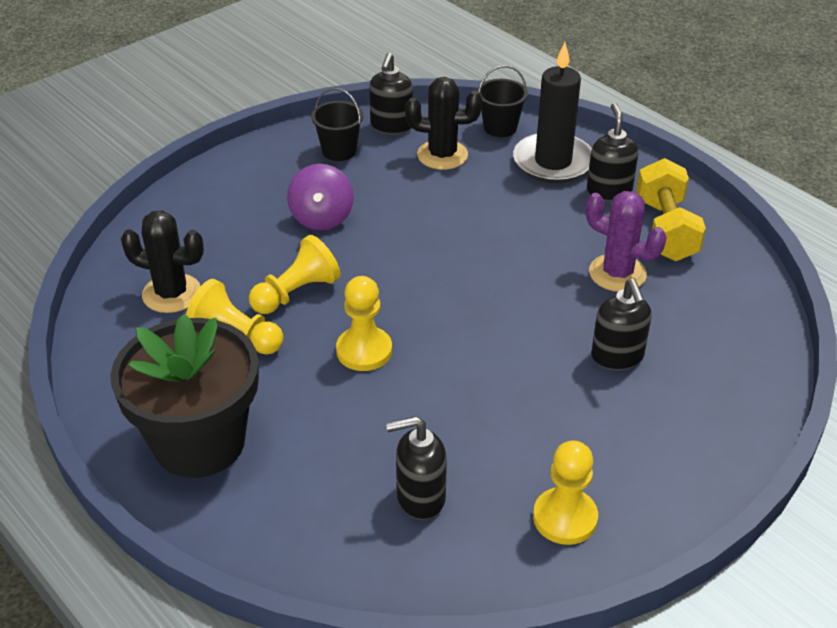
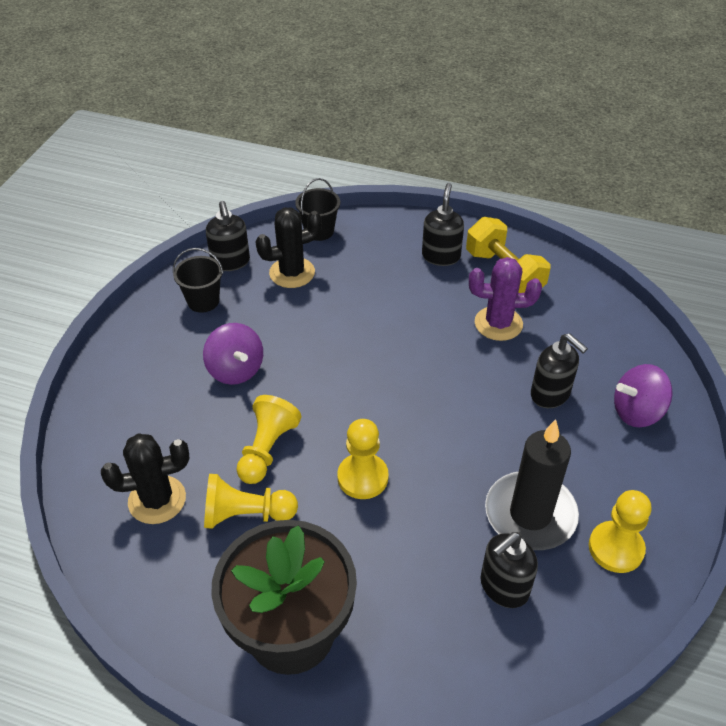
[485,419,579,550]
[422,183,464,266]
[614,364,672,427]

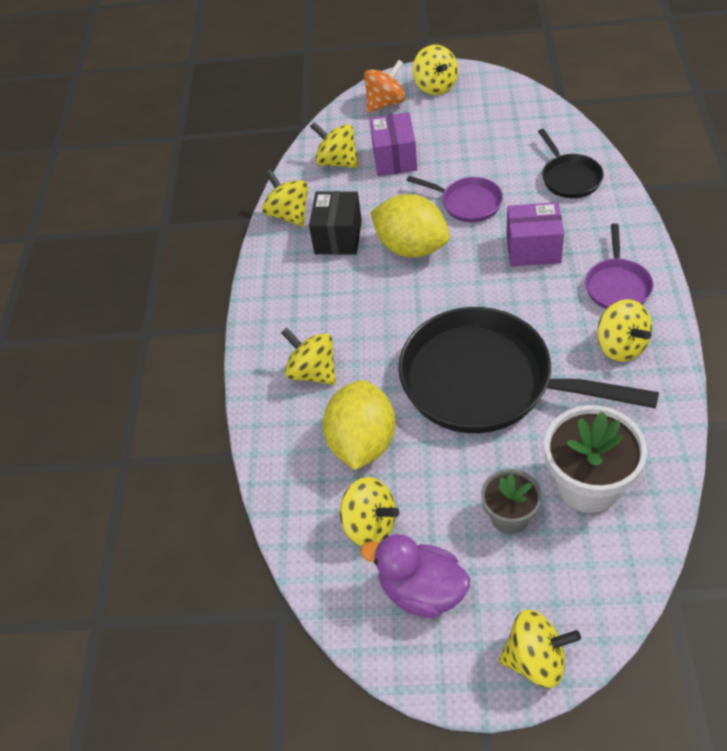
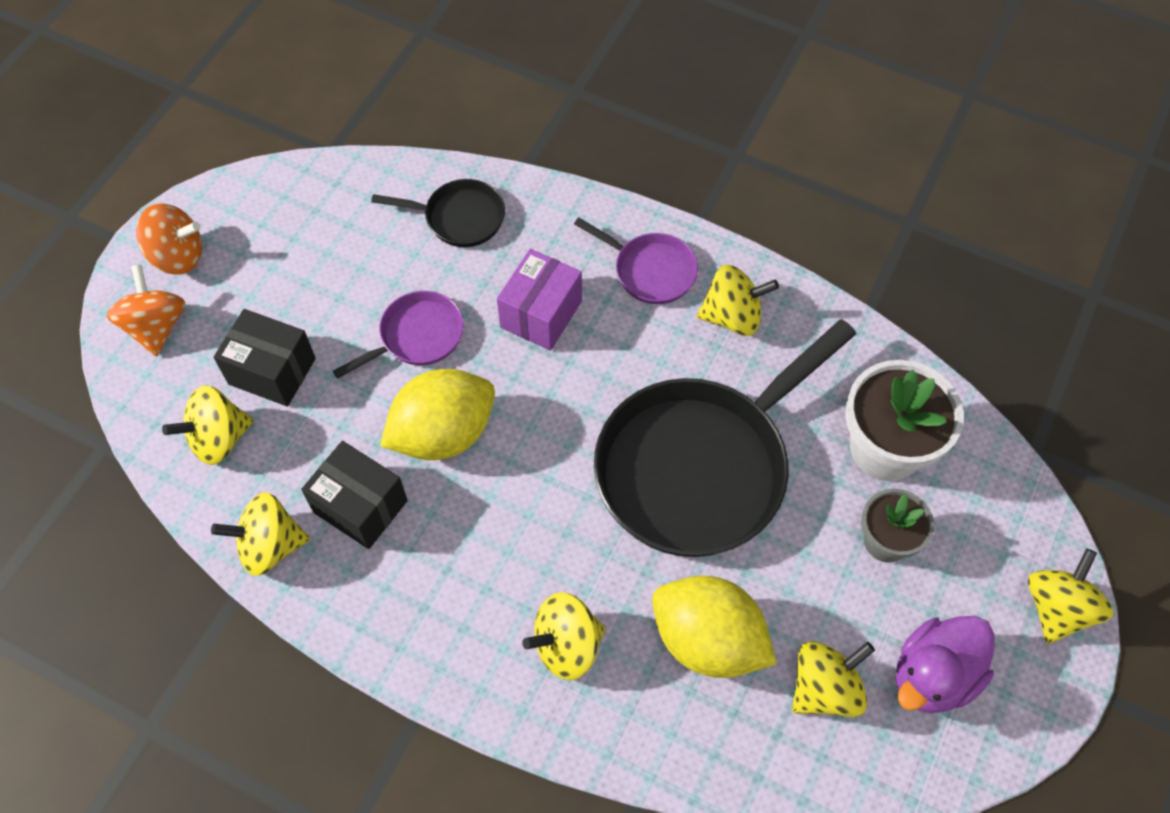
[214,309,316,407]
[136,203,202,275]

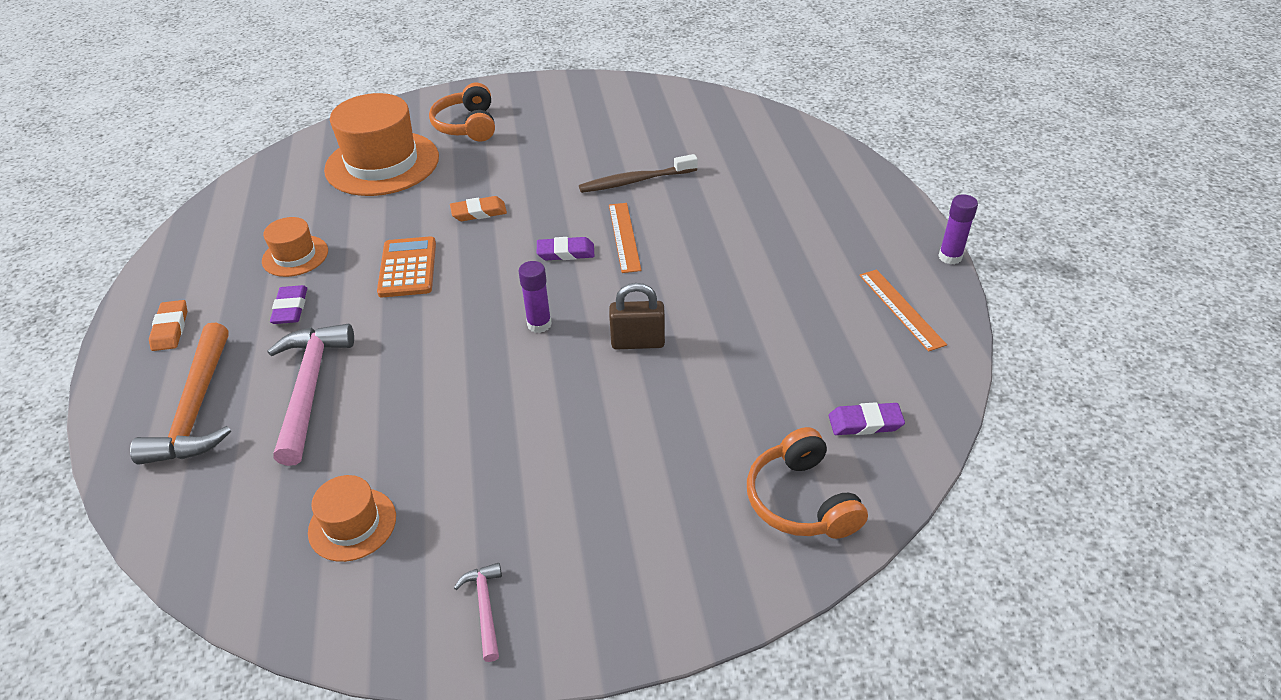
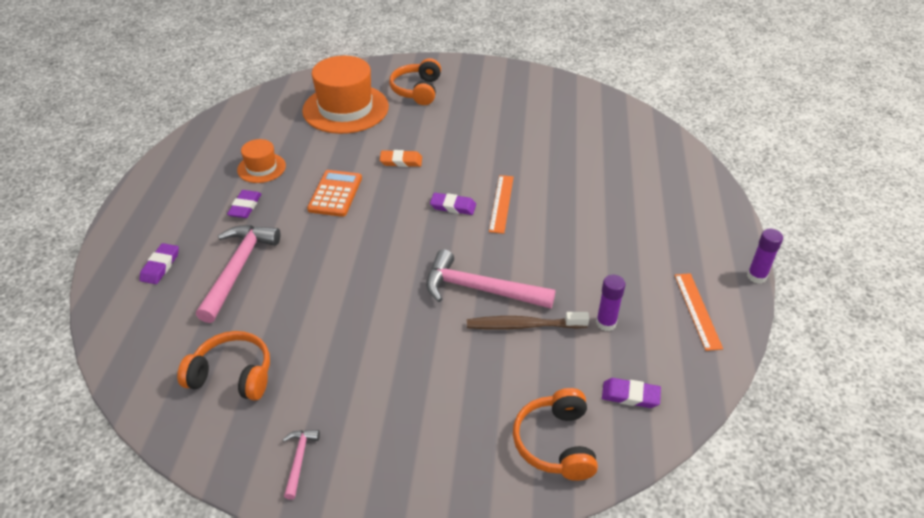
[140,243,179,284]
[149,300,187,351] (first image)
[177,331,270,401]
[596,275,626,331]
[467,312,589,330]
[426,250,555,309]

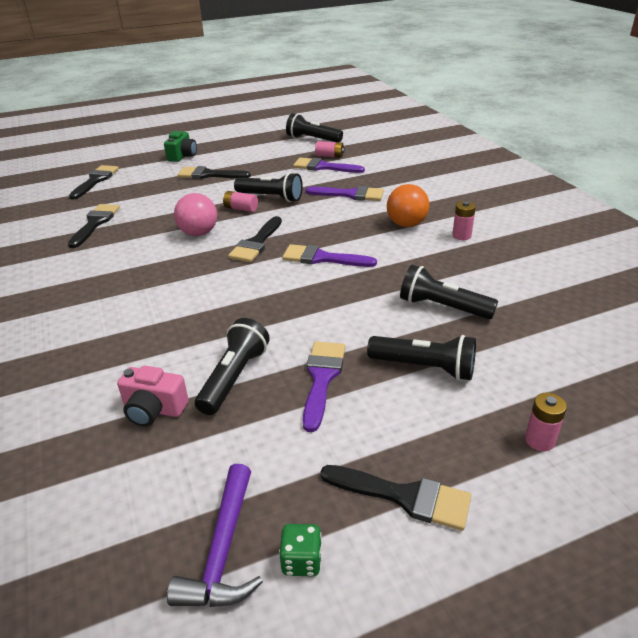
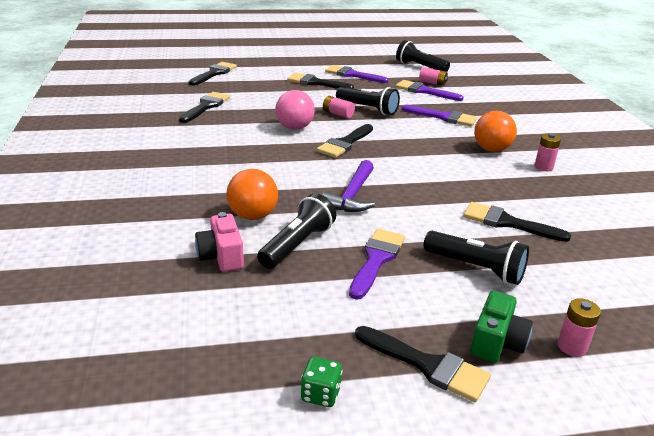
[195,212,244,272]
[471,291,533,363]
[322,160,375,212]
[325,65,389,83]
[463,202,571,242]
[226,169,278,220]

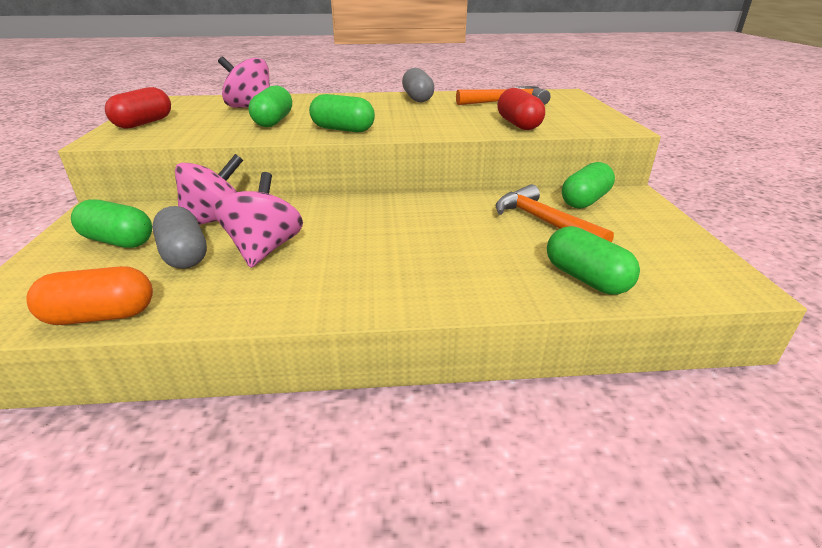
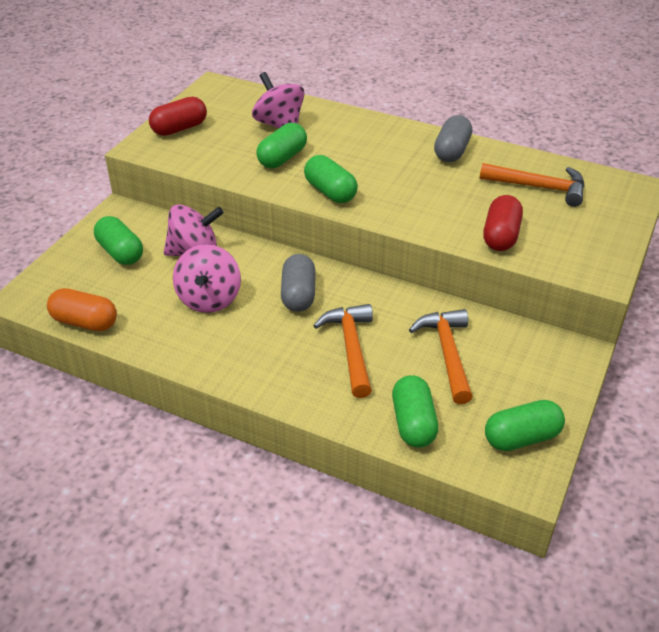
[281,254,316,312]
[173,244,241,313]
[485,400,565,451]
[313,304,373,398]

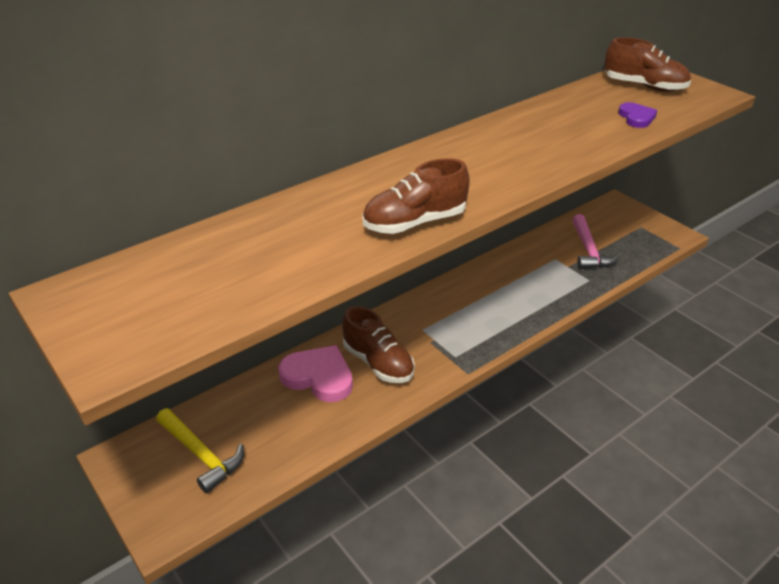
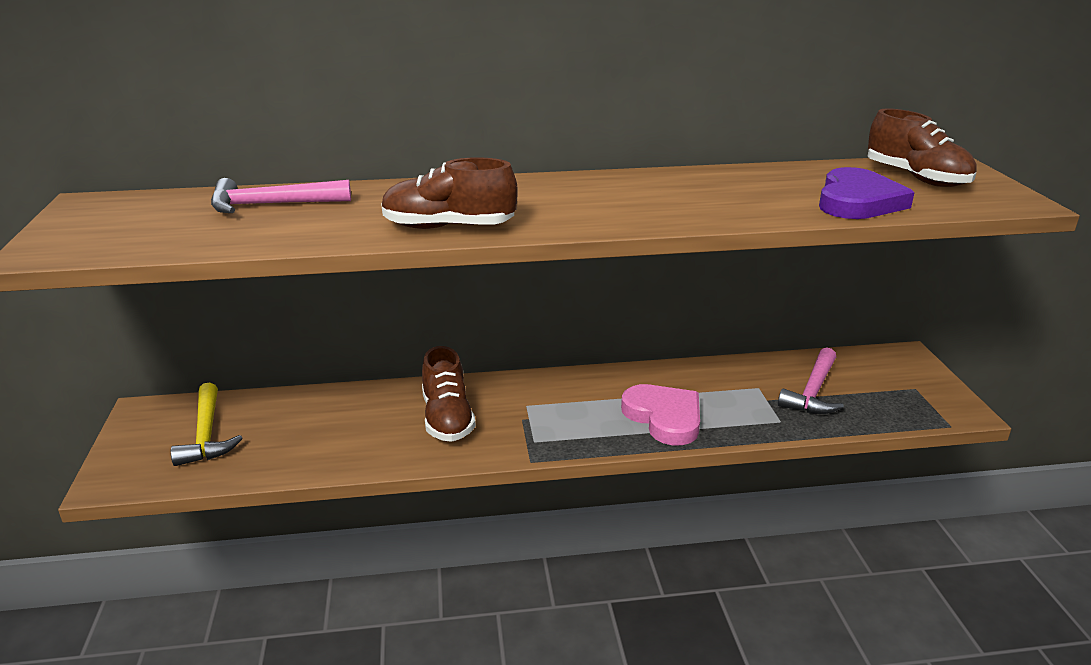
[621,384,700,445]
[819,167,915,219]
[211,178,351,213]

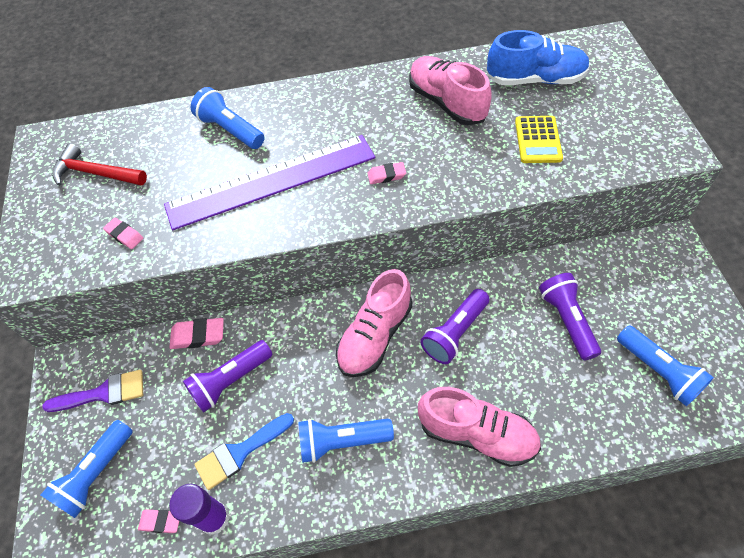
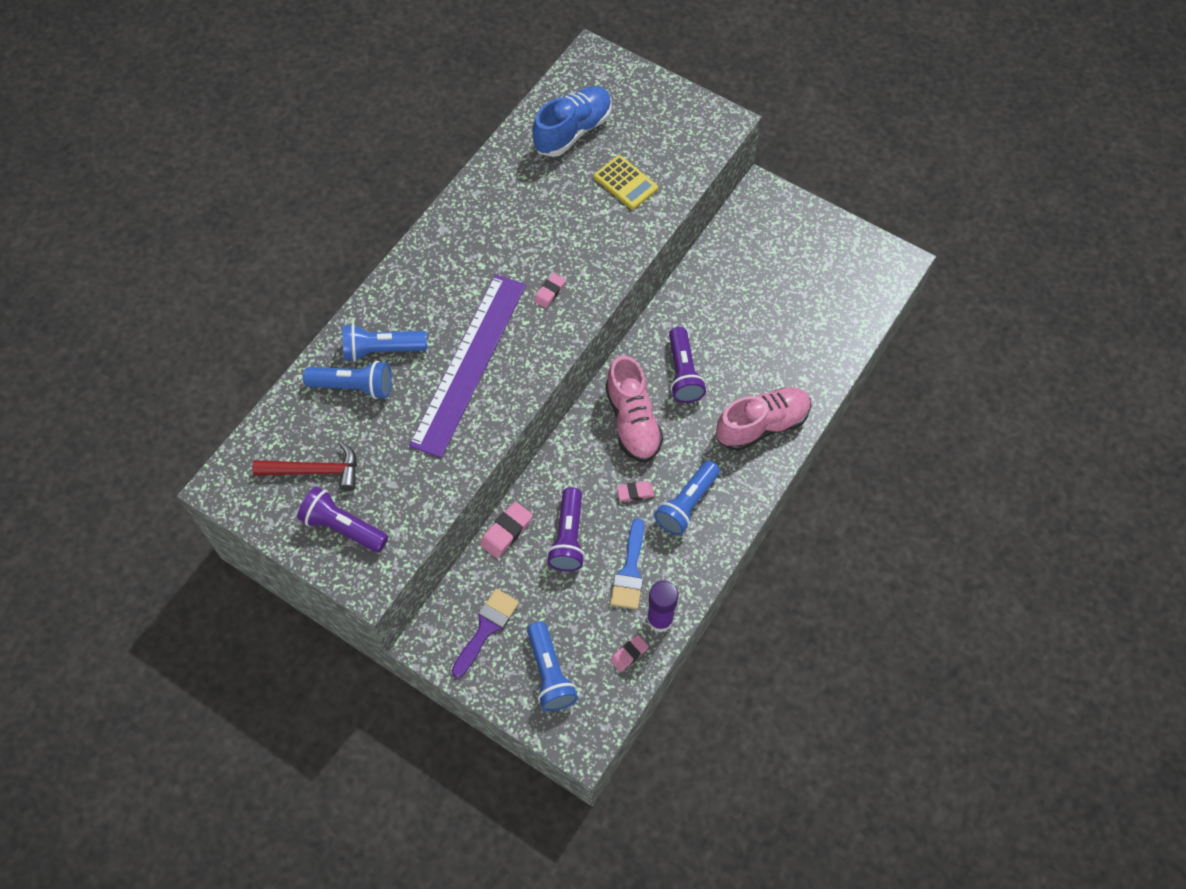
[252,442,357,491]
[617,481,654,502]
[409,56,492,125] (first image)
[297,487,388,553]
[303,361,392,399]

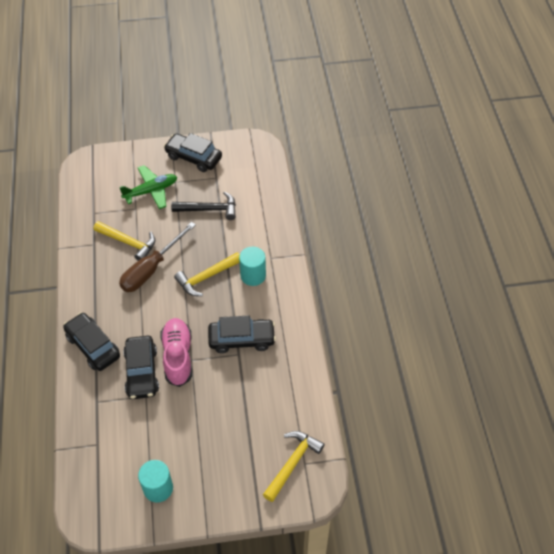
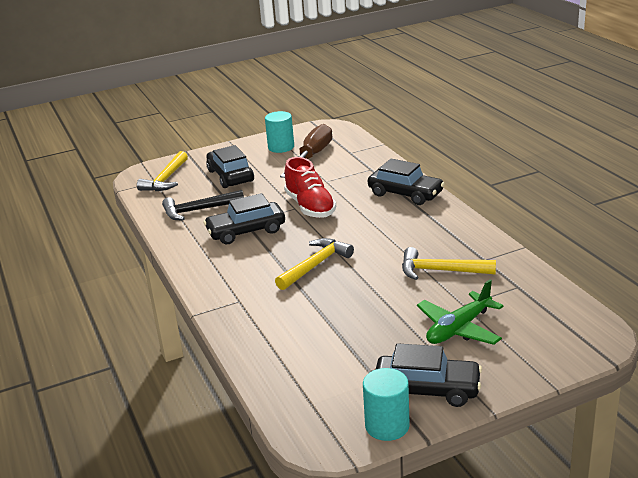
[280,124,332,178]
[206,145,254,188]
[284,157,336,218]
[162,190,244,220]
[363,368,410,441]

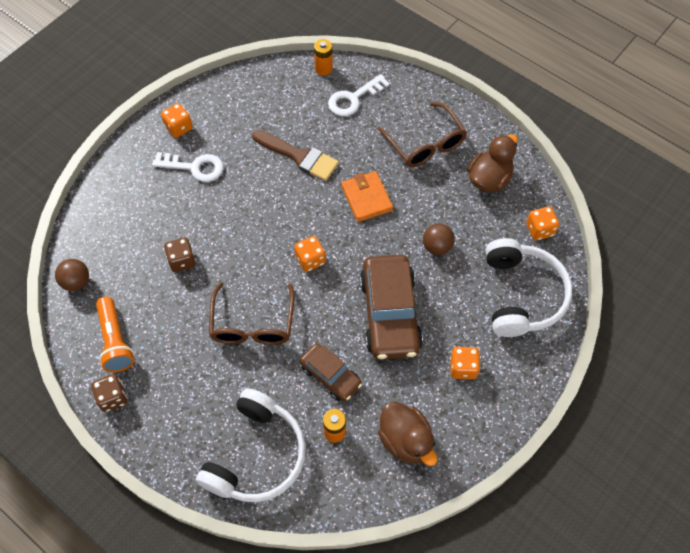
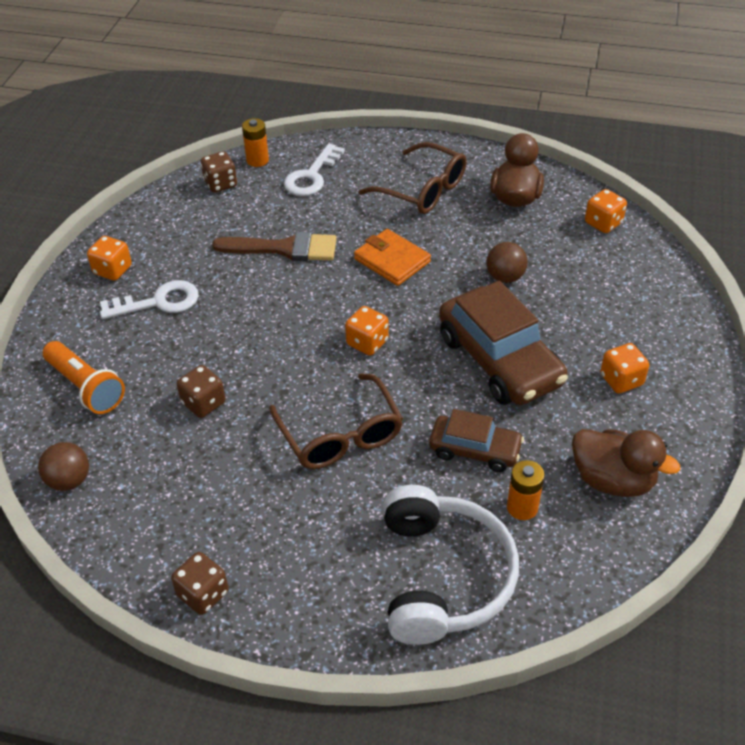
[43,341,125,414]
[486,238,572,337] (first image)
[201,151,237,192]

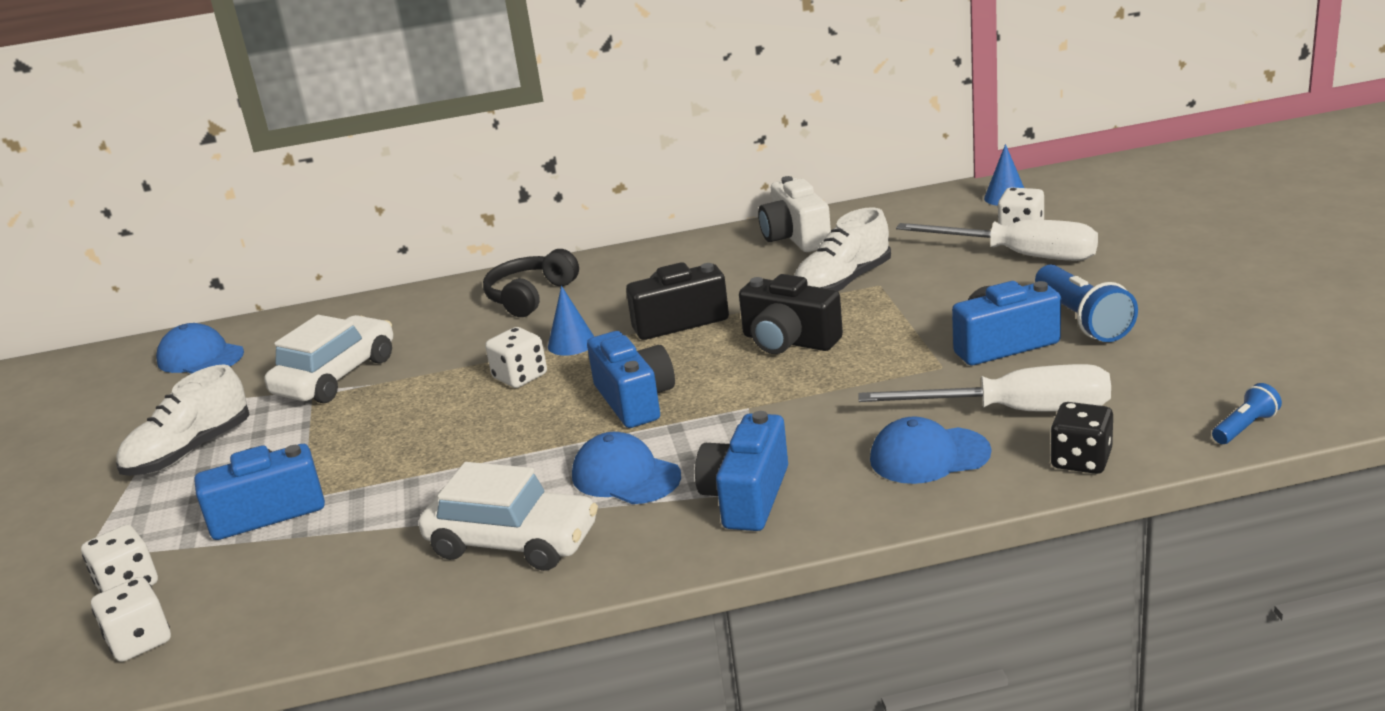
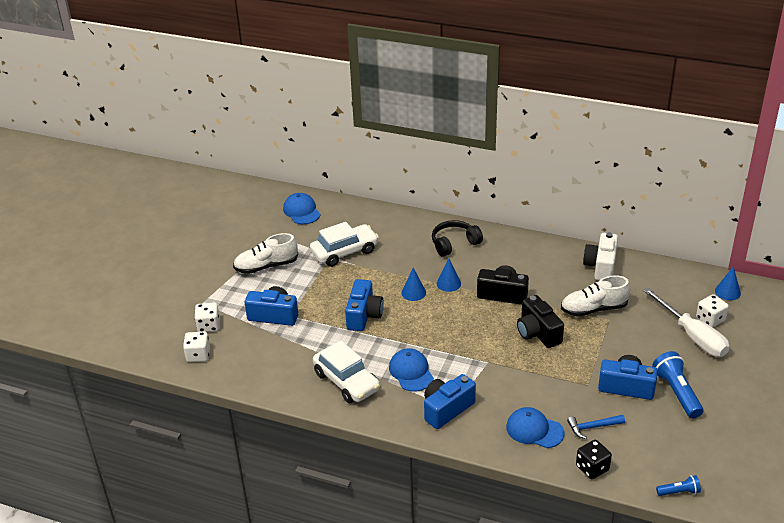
[401,268,426,301]
[345,279,384,331]
[567,415,625,439]
[652,351,704,418]

